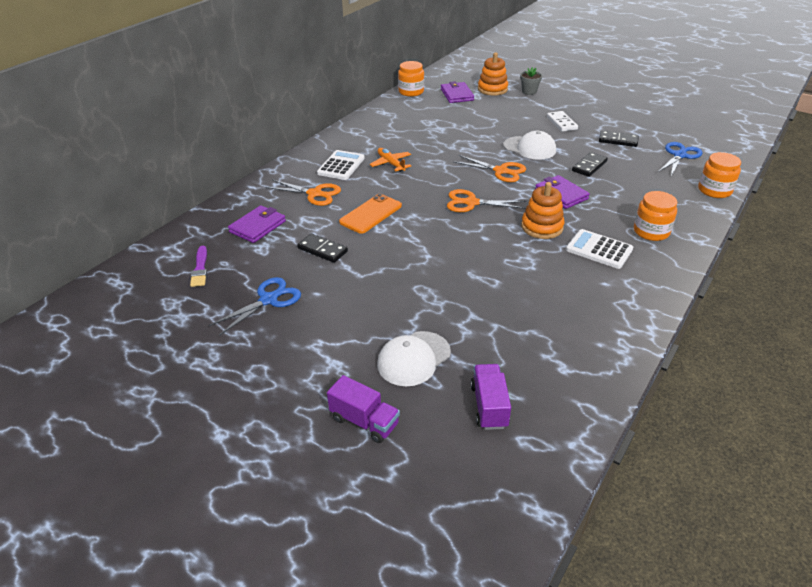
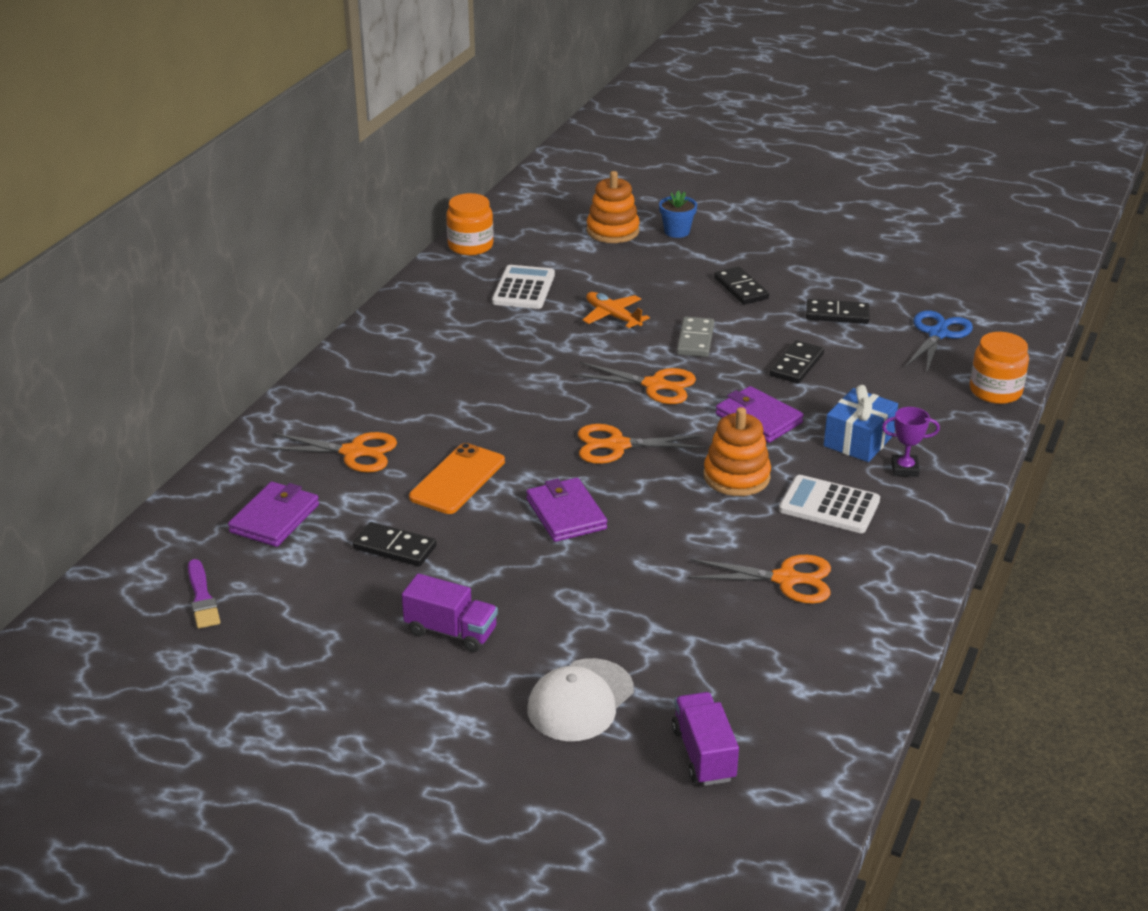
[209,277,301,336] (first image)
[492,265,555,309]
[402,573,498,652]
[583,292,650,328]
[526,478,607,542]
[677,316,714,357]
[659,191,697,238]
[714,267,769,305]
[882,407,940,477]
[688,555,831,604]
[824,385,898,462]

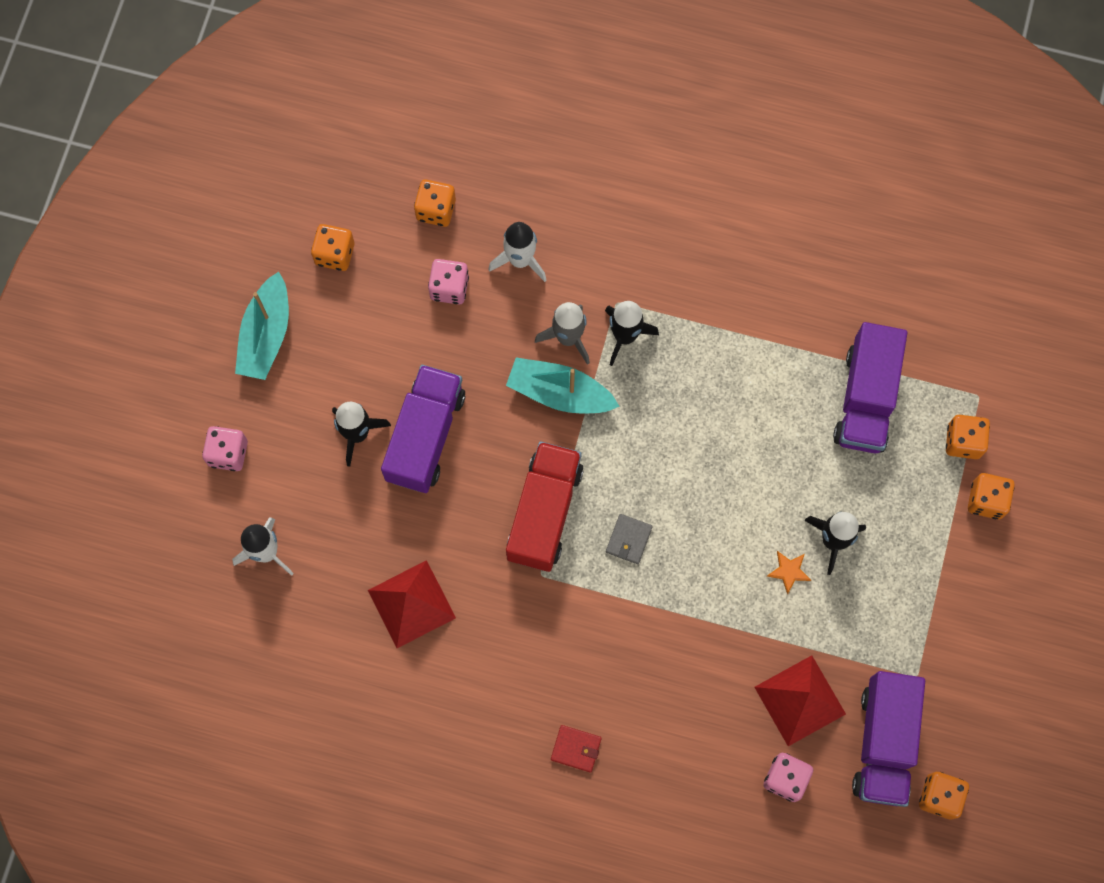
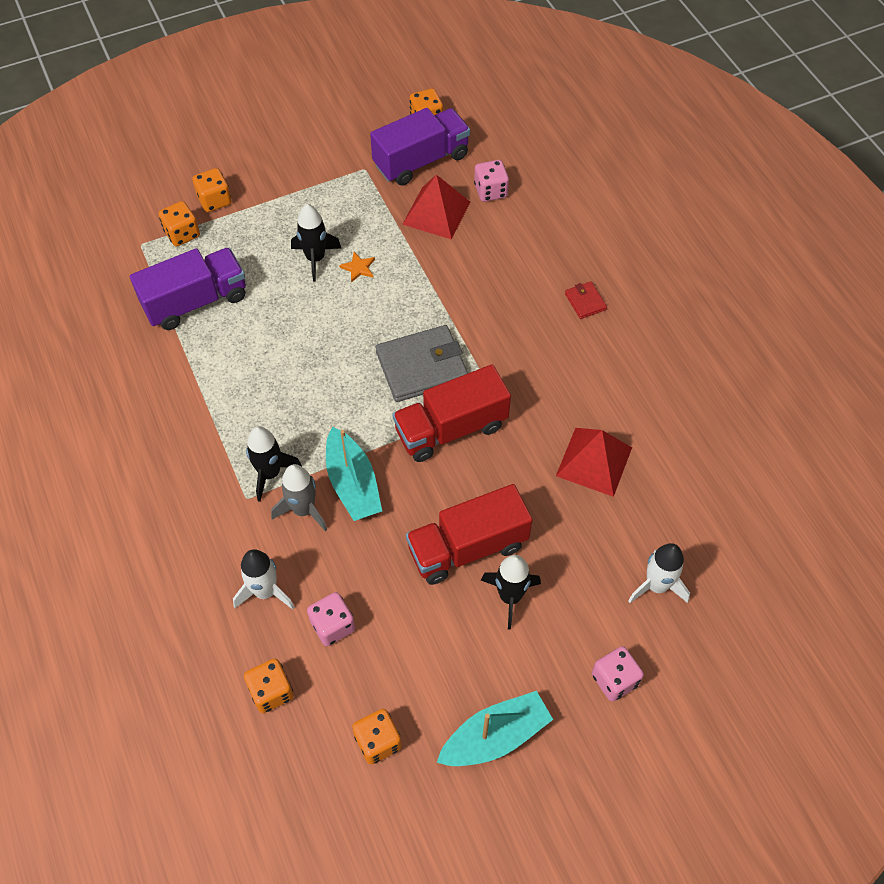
[406,484,532,585]
[376,325,468,402]

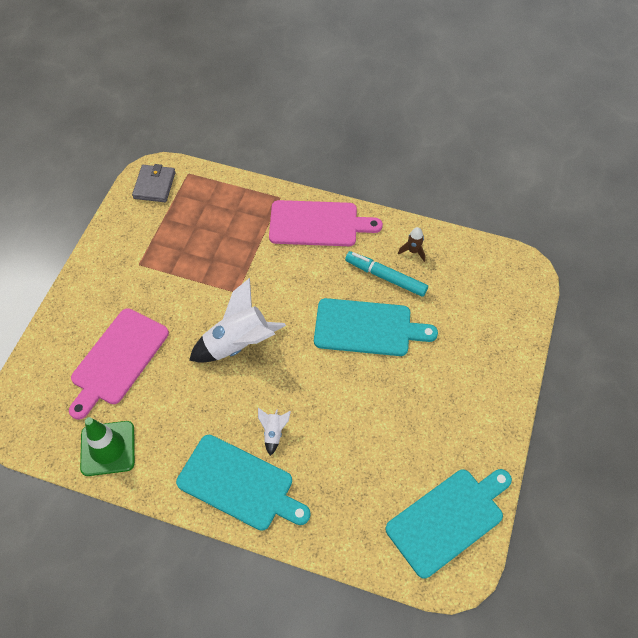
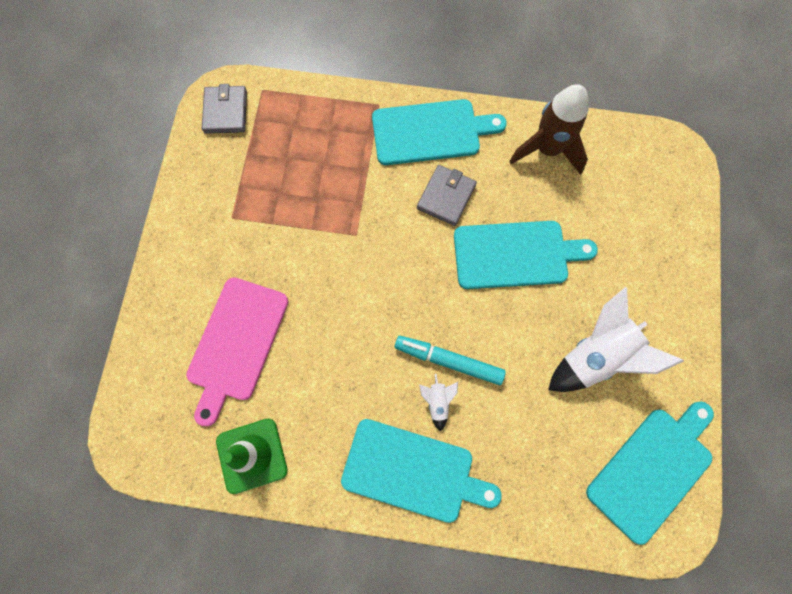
[548,287,684,392]
[372,99,507,165]
[395,336,506,385]
[509,84,589,175]
[417,165,477,226]

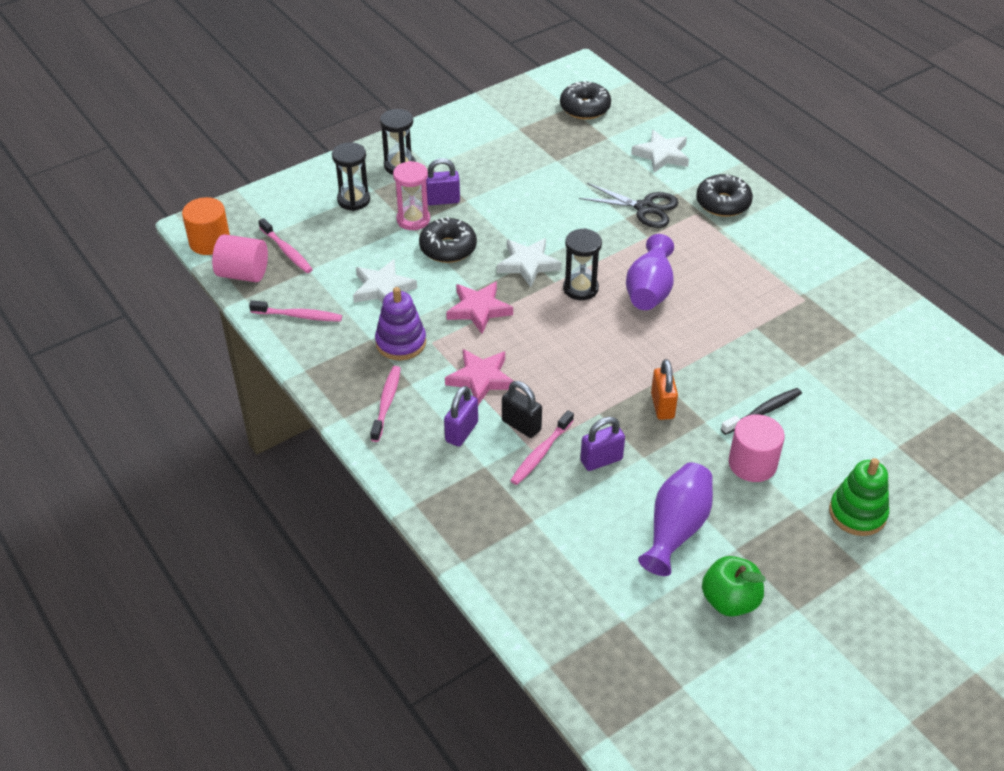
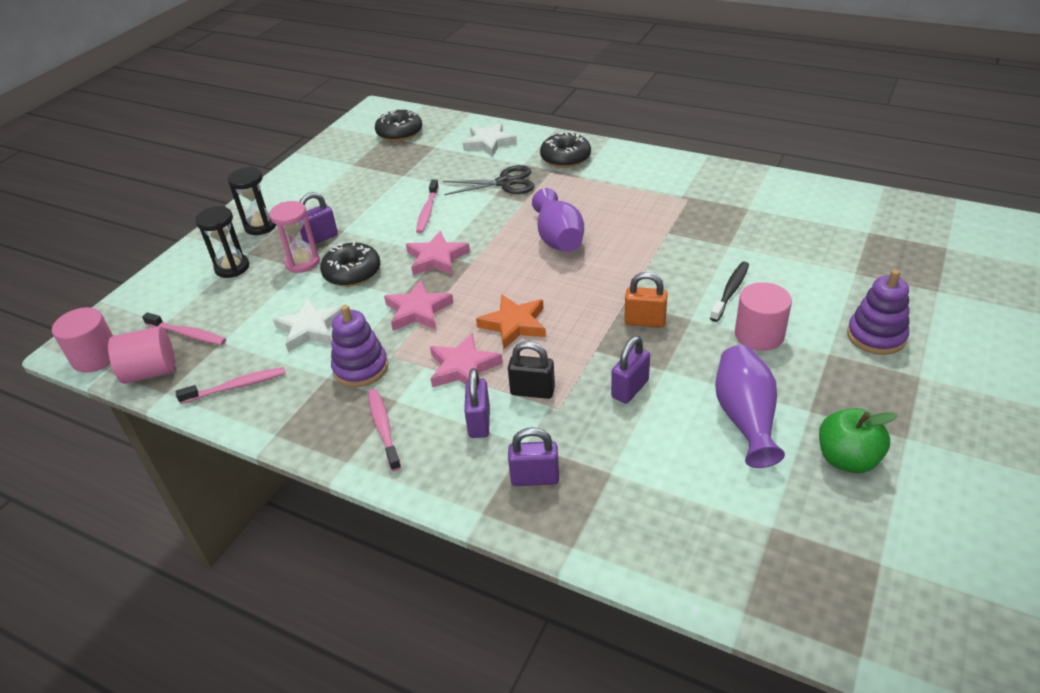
[52,307,113,373]
[406,231,470,275]
[416,179,439,234]
[563,228,602,300] (first image)
[624,272,668,327]
[847,269,909,355]
[476,294,546,349]
[508,427,559,486]

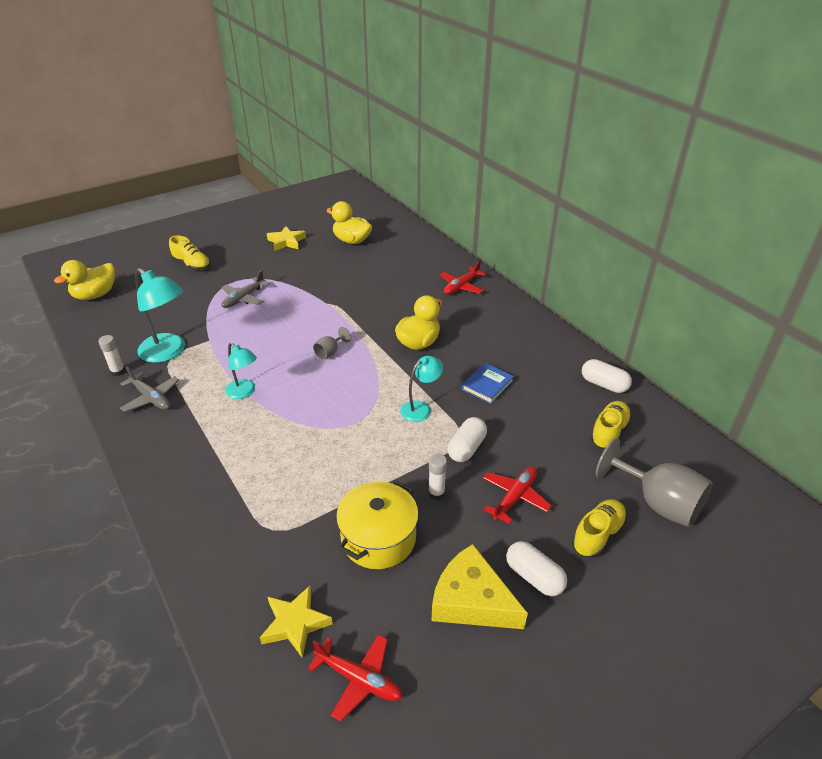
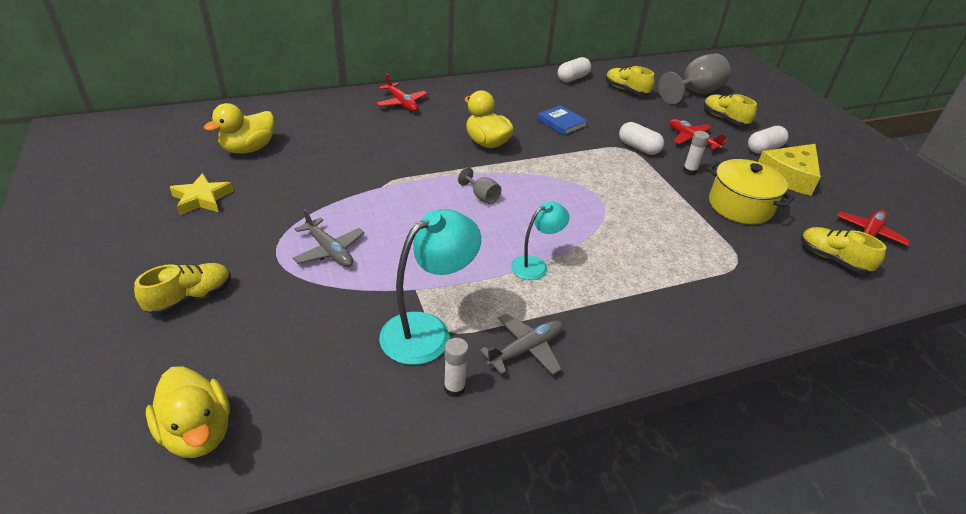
[801,227,886,274]
[400,356,443,422] (first image)

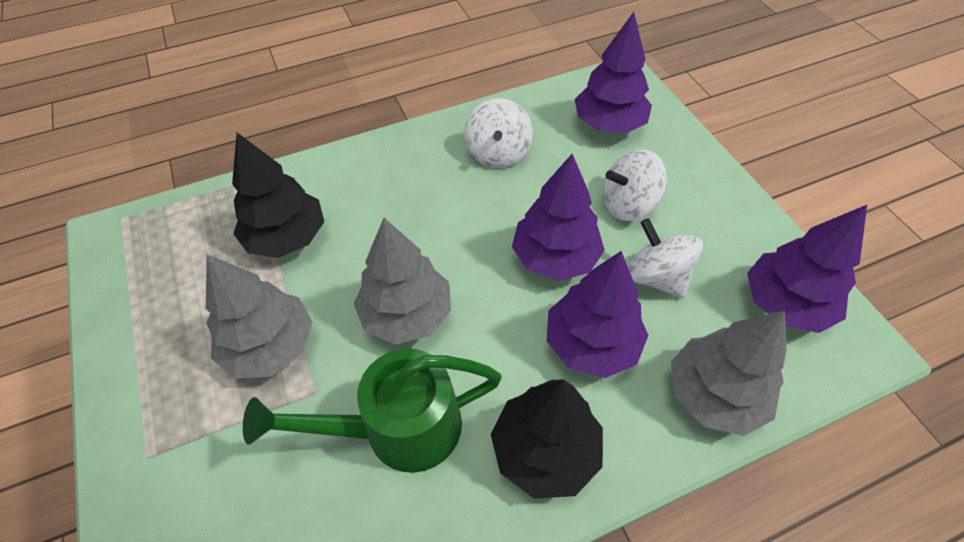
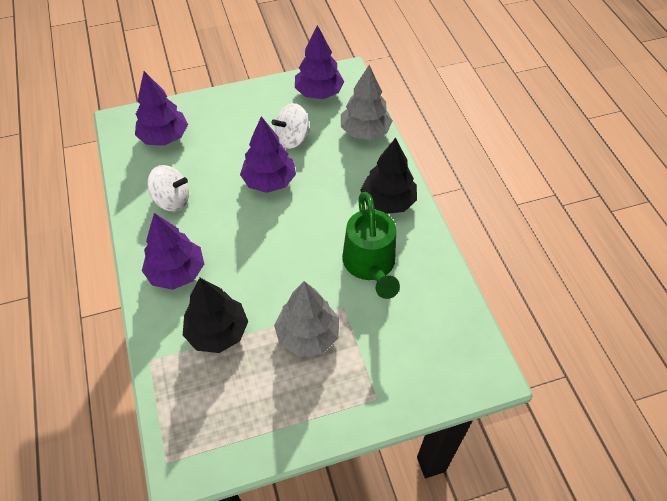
[354,218,451,344] (first image)
[142,213,204,290]
[603,149,667,221] (first image)

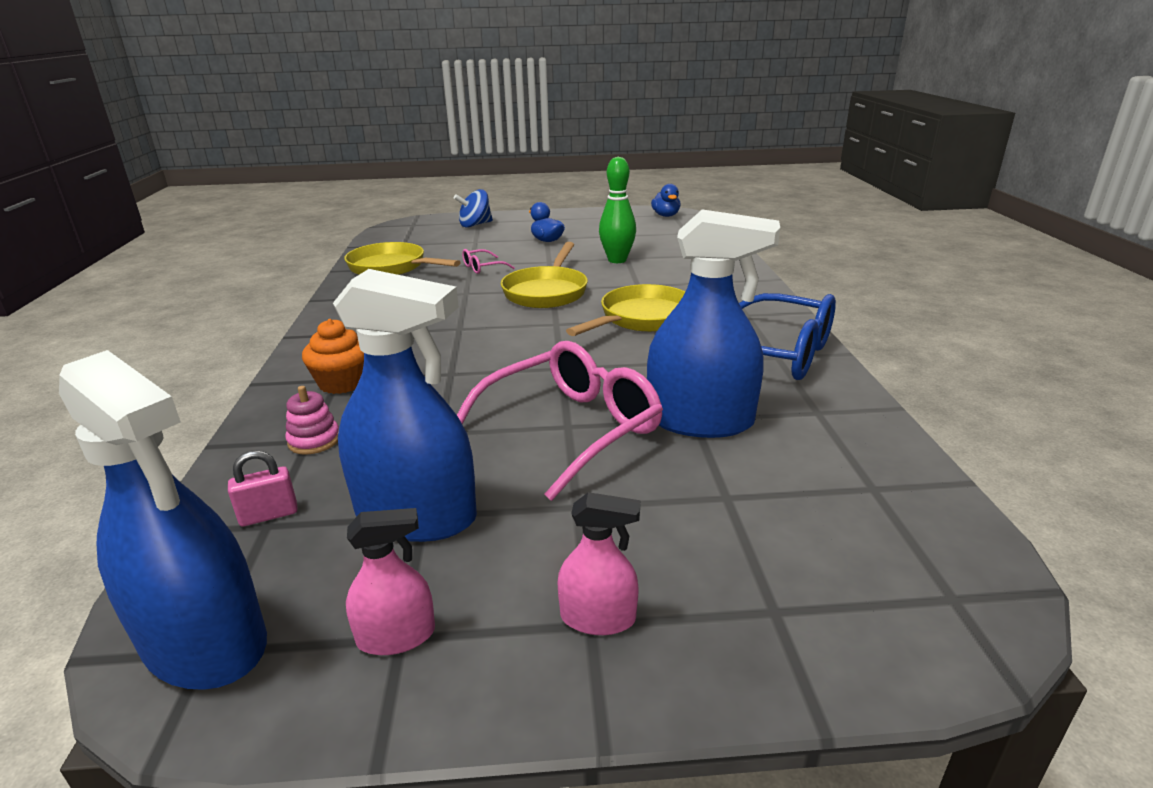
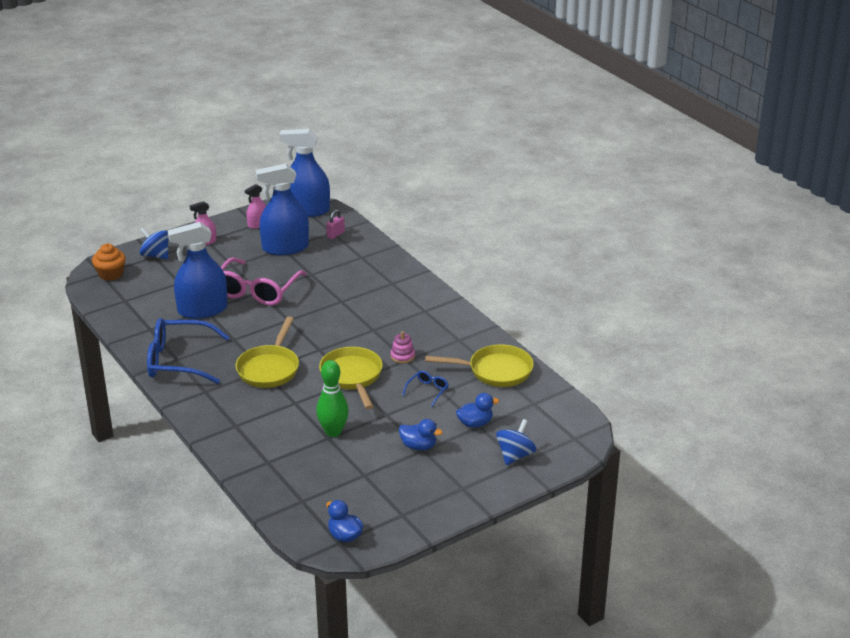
[391,331,415,364]
[92,243,126,281]
[402,371,449,407]
[140,227,169,259]
[456,393,499,428]

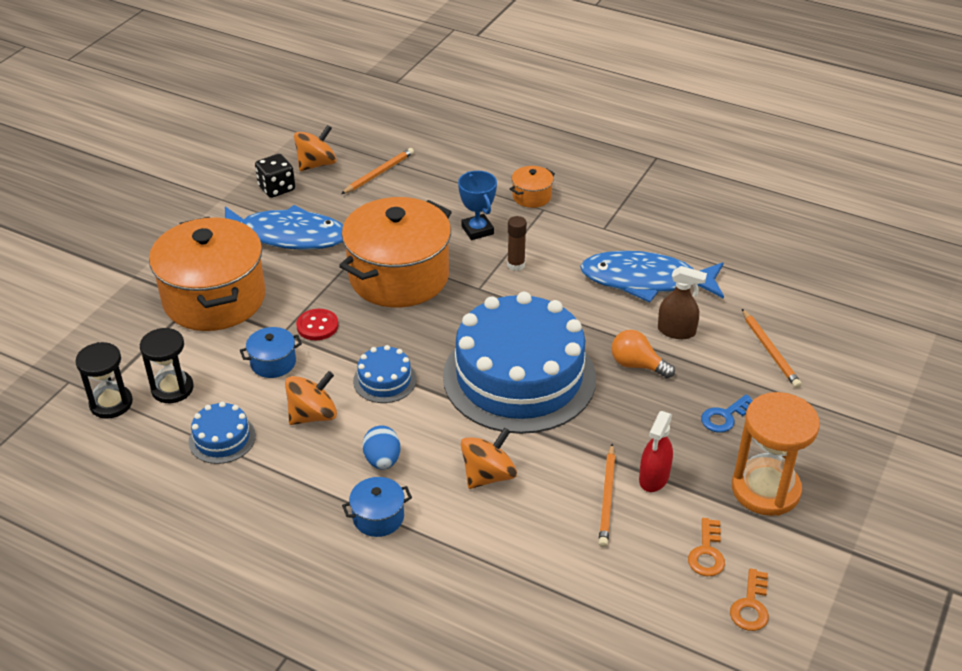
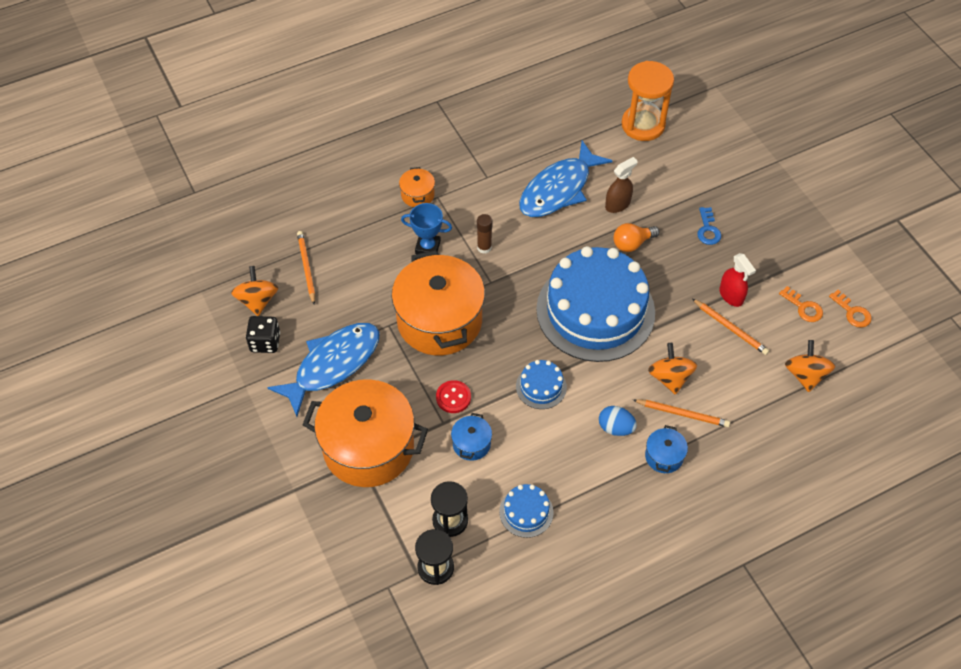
[785,340,835,392]
[622,61,674,141]
[633,399,730,427]

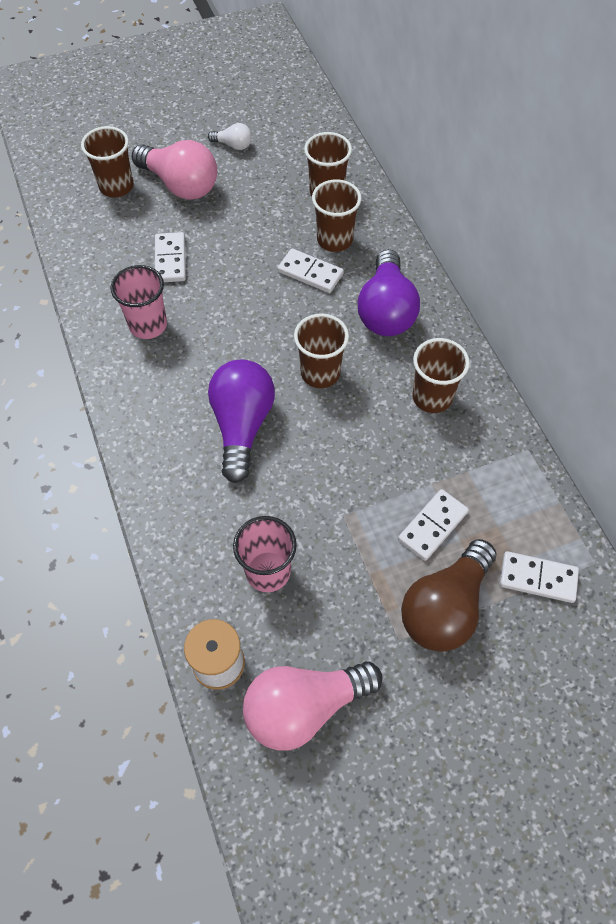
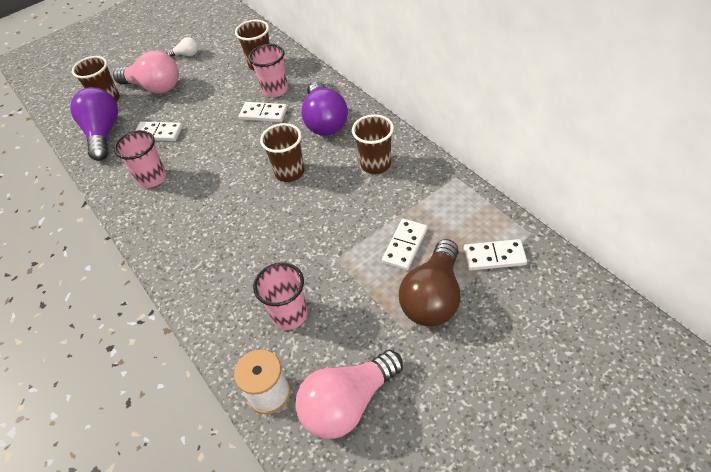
[135,121,183,141]
[70,87,118,161]
[249,44,288,97]

